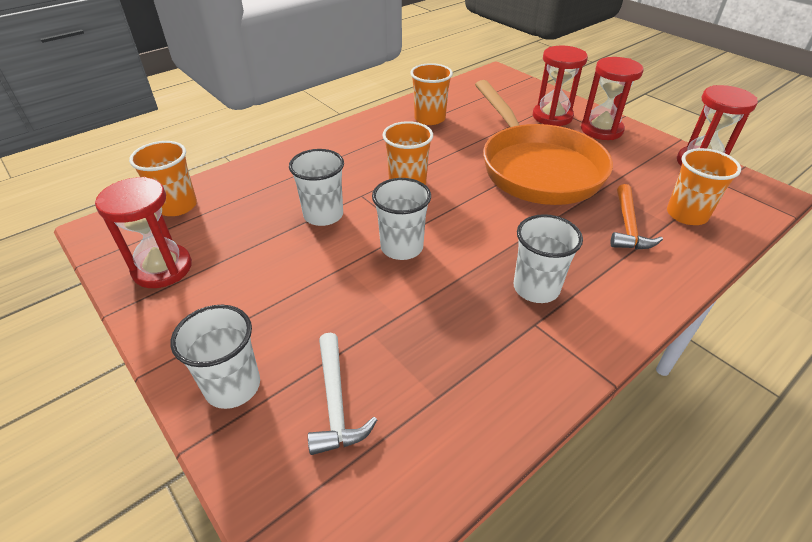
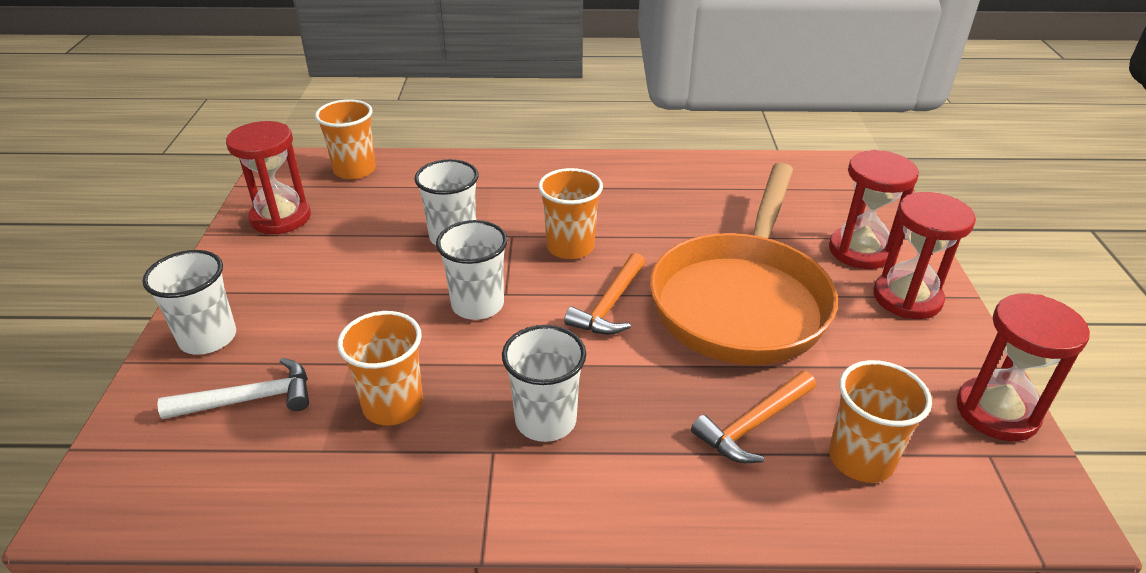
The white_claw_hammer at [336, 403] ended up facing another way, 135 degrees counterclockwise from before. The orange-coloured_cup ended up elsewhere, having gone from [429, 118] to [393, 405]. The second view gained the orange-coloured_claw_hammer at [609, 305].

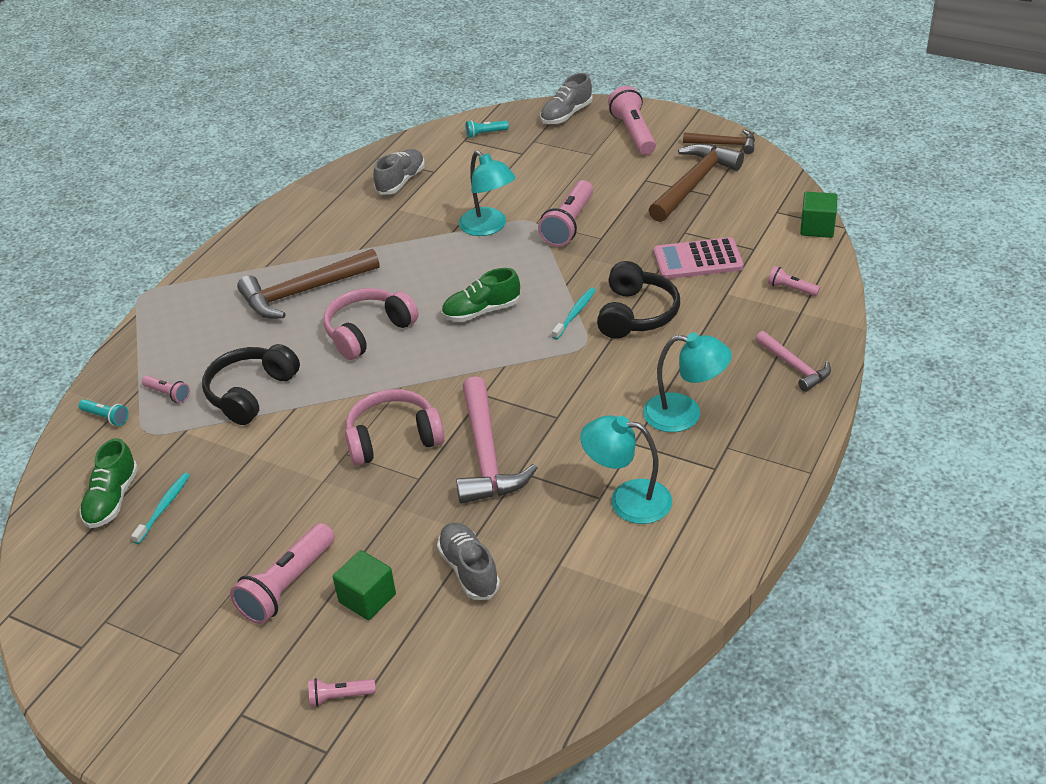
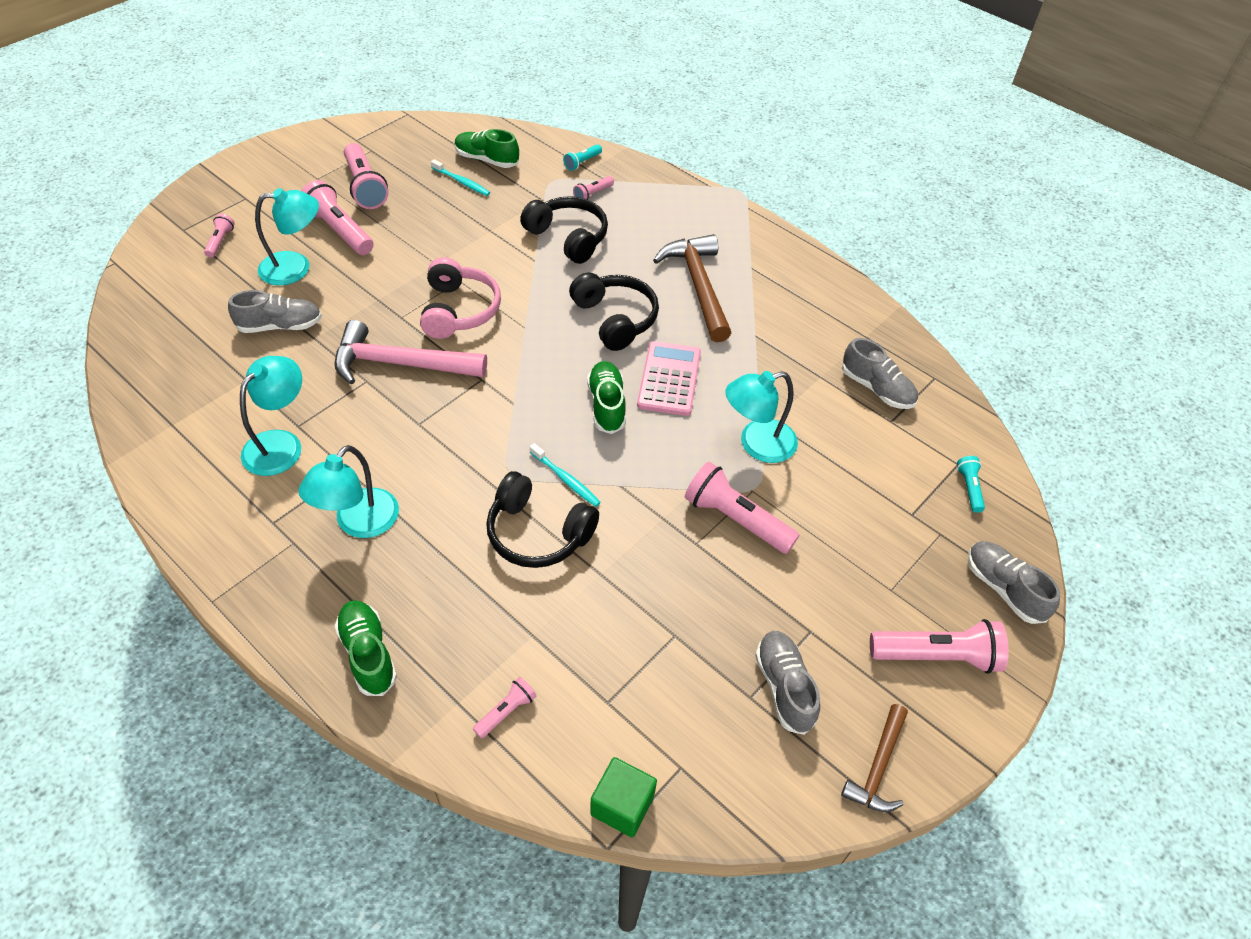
Where the emerald_solid_cube stood at [367, 598], the teal_desk_lamp came to stand at [296, 267]. Where the pink_claw_hammer stood at [794, 367], the emerald_lace-up_shoe came to stand at [368, 654]. The second view gained the pink_pocket_torch at [365, 187]. What was the pink_headset at [368, 332] turned into the black_headset at [615, 319]. The pink_adding_machine ended up elsewhere, having gone from [697, 260] to [669, 379]. Where the russet_claw_hammer stood at [694, 183], the ash-grey_lace-up_shoe came to stand at [784, 687].

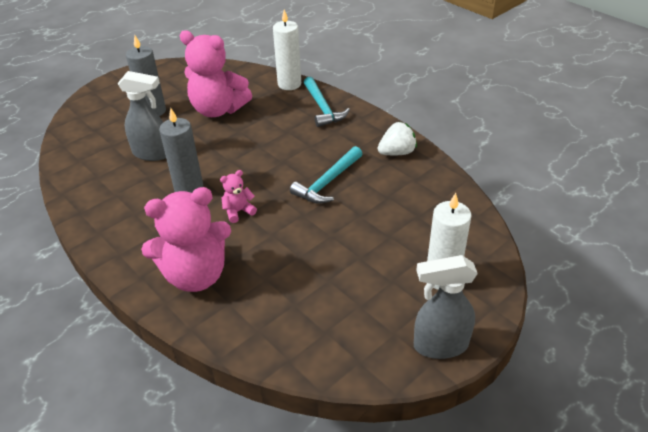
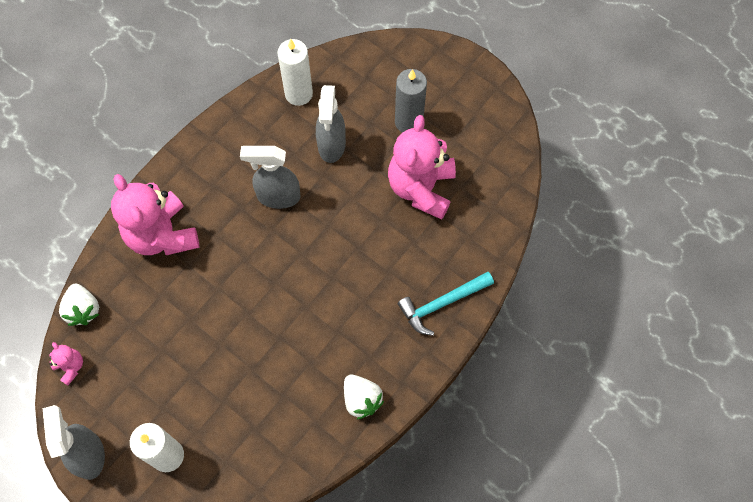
The pink_stuffed_bear ended up elsewhere, having gone from [238, 211] to [70, 367]. The second view gained the white_strawberry at [83, 310]. Where the ash-grey_pillar_candle stood at [189, 189], the ash-grey_sprayer came to stand at [278, 196]. The white_pillar_candle ended up elsewhere, having gone from [289, 84] to [298, 94]. The second view lost the teal_claw_hammer at [327, 182].

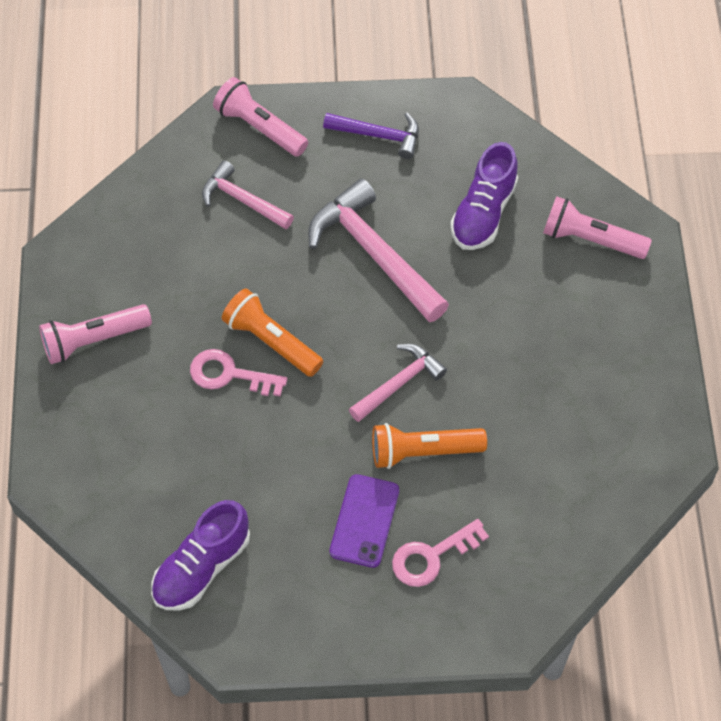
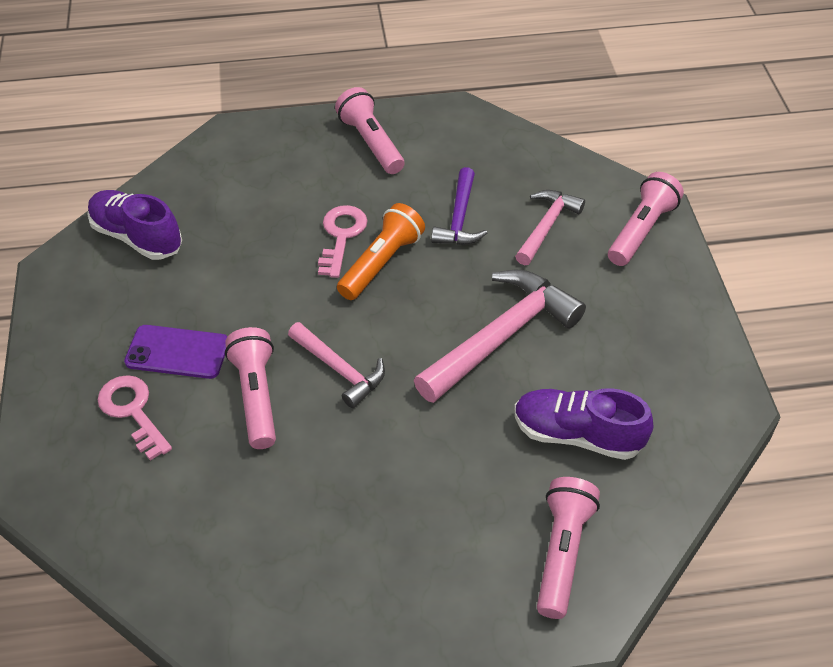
What was the orange-coloured_pocket_torch at [423, 452] turned into the pink_pocket_torch at [256, 396]. The violet_claw_hammer ended up elsewhere, having gone from [378, 135] to [459, 218].

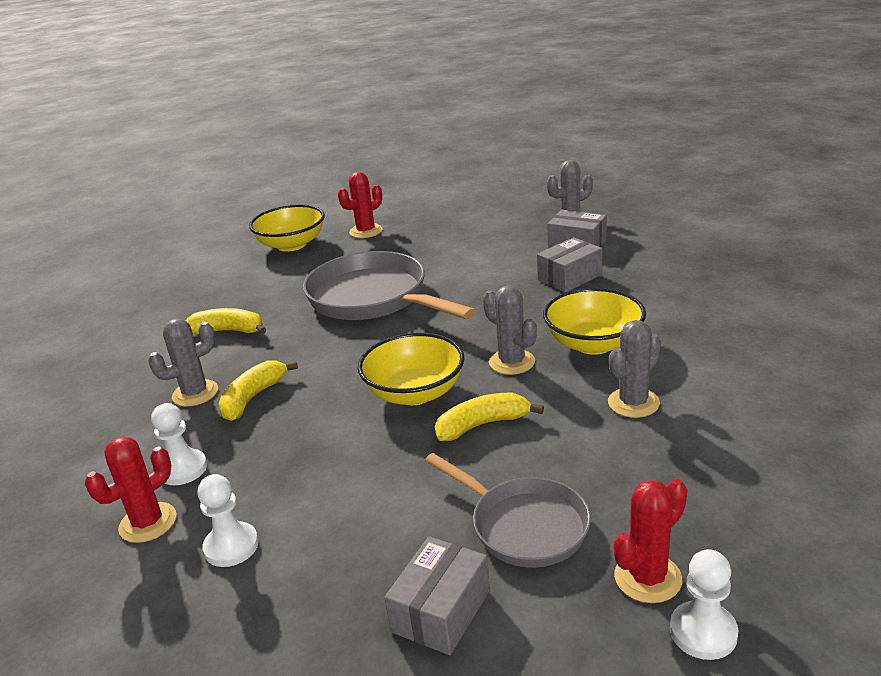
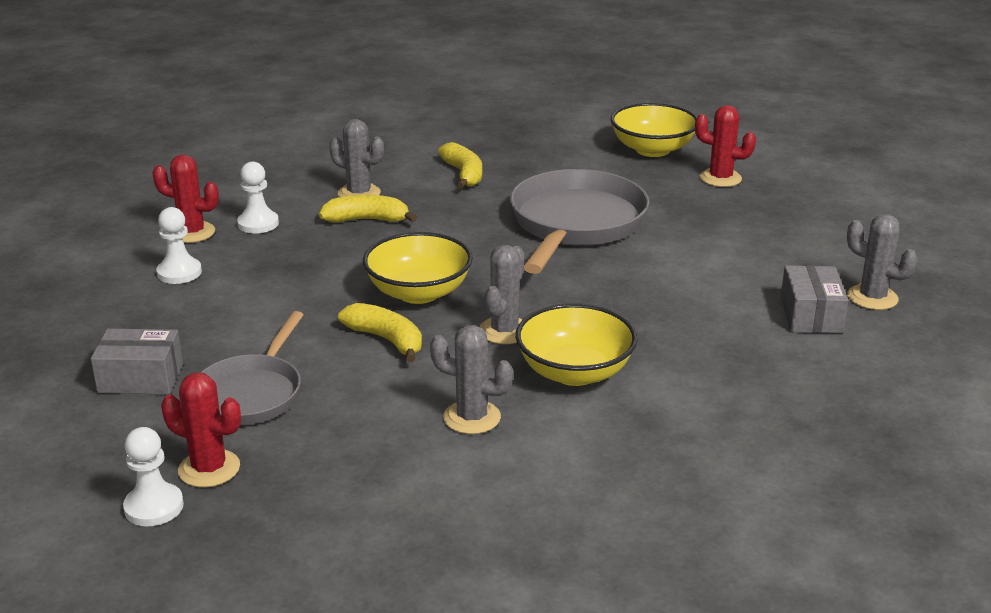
The second view lost the ash-grey_package at [569, 277].

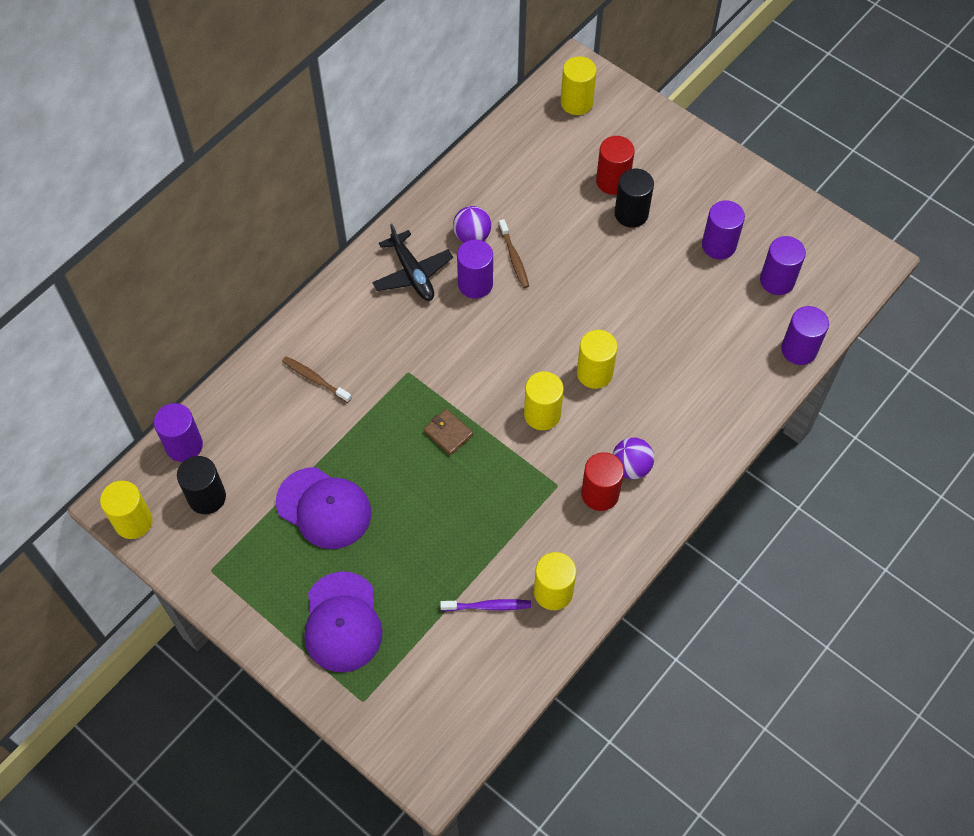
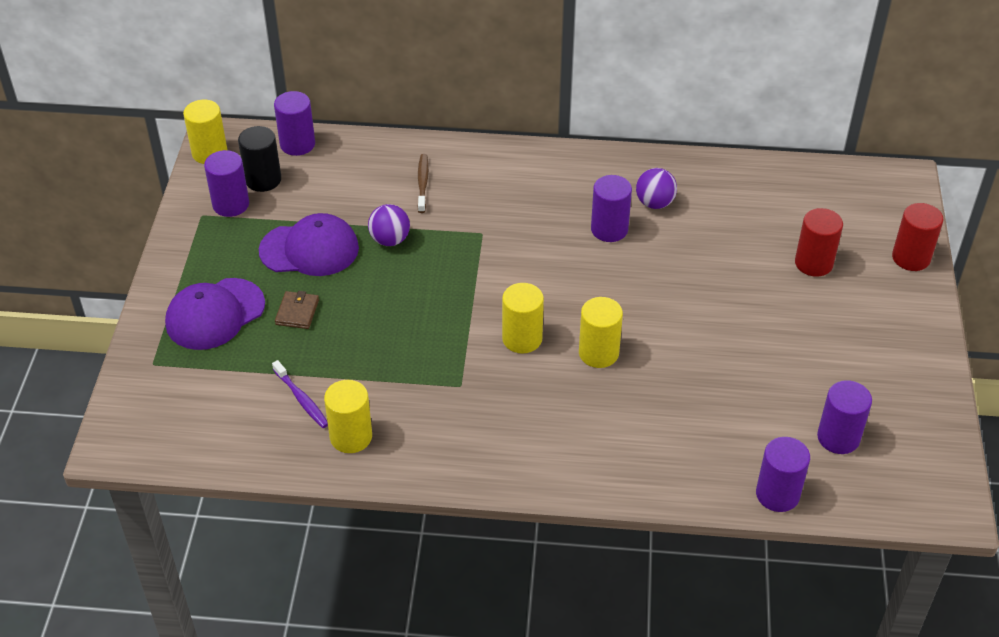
The violet_cylinder ended up elsewhere, having gone from [718, 245] to [231, 204]. The violet_peaked_cap at [324, 508] ended up facing another way, 90 degrees counterclockwise from before. The russet_billfold ended up elsewhere, having gone from [448, 433] to [297, 312]. The violet_play_ball ended up elsewhere, having gone from [631, 467] to [390, 240]. The scarlet_cylinder ended up elsewhere, having gone from [600, 494] to [911, 258]. The second view lost the black_plane at [412, 273]. The second view lost the russet_tooth_brush at [514, 258]. The second view lost the bright_yellow_cylinder at [576, 102]. The second view lost the black_cylinder at [631, 214].

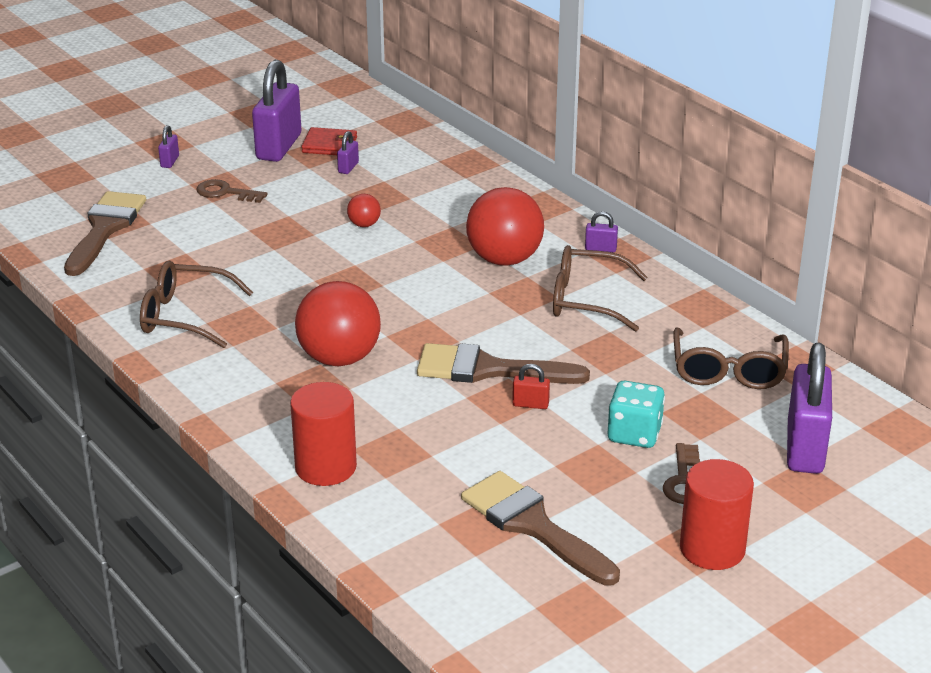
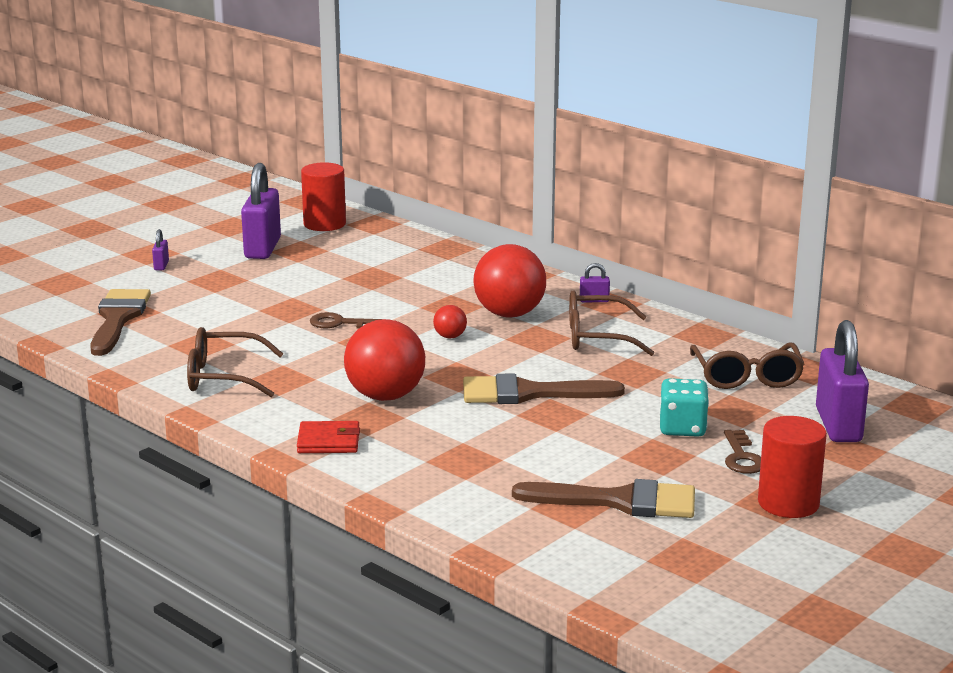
The scarlet_billfold ended up elsewhere, having gone from [329, 145] to [328, 441]. The scarlet_cylinder ended up elsewhere, having gone from [325, 467] to [324, 224]. The russet_door_key ended up elsewhere, having gone from [226, 193] to [340, 323]. The scarlet_play_ball ended up elsewhere, having gone from [364, 224] to [450, 336]. The russet_brush at [533, 525] ended up facing another way, 150 degrees clockwise from before. The second view lost the violet_small_lock at [348, 167]. The second view lost the scarlet_small_lock at [530, 404].

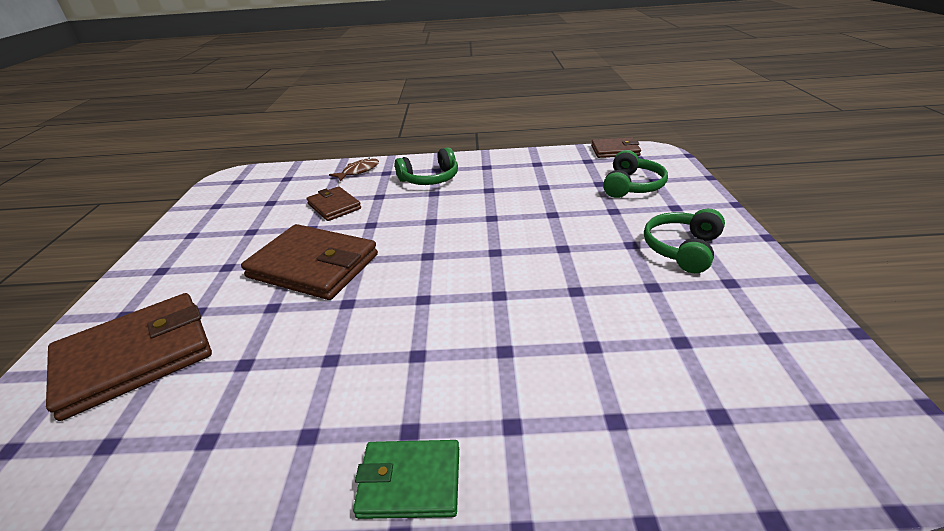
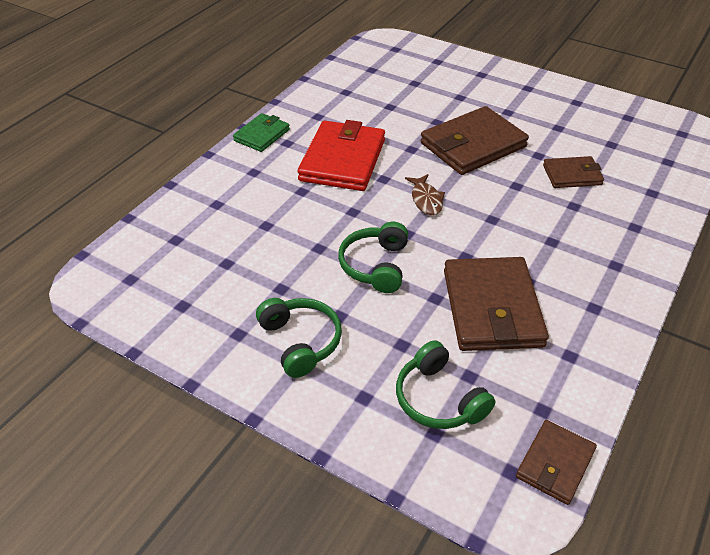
The second view gained the scarlet_billfold at [342, 160]. The emerald_headset ended up elsewhere, having gone from [430, 179] to [375, 265]. The russet_toy_fish ended up elsewhere, having gone from [358, 171] to [426, 200]. The russet_billfold ended up elsewhere, having gone from [136, 357] to [492, 308].

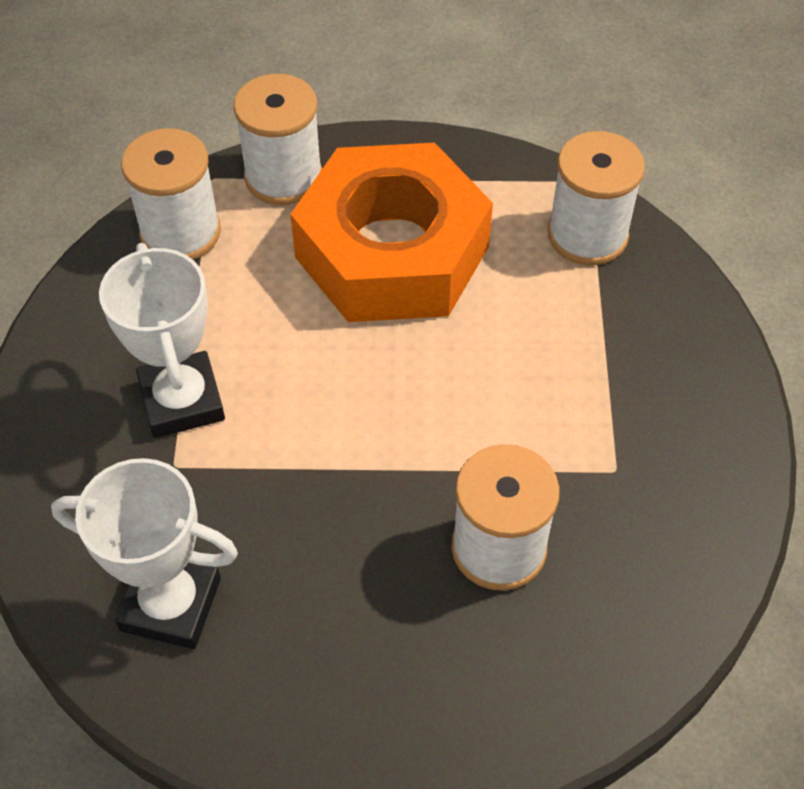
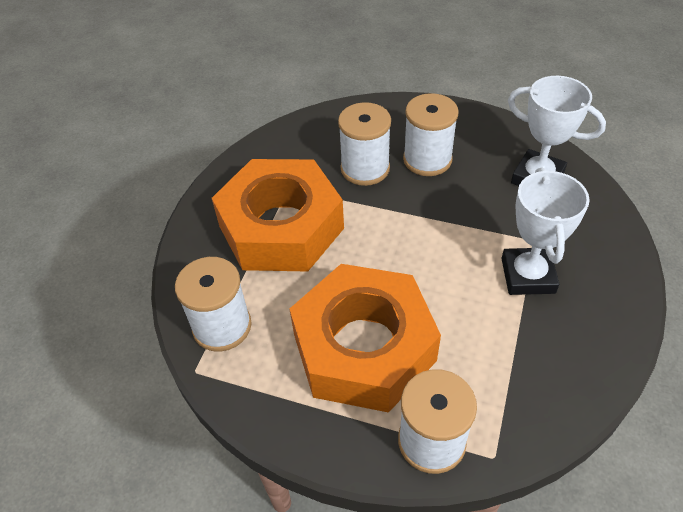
The second view gained the orange-coloured_hexagon_nut at [281, 227]. The white_spool ended up elsewhere, having gone from [180, 232] to [427, 159].

